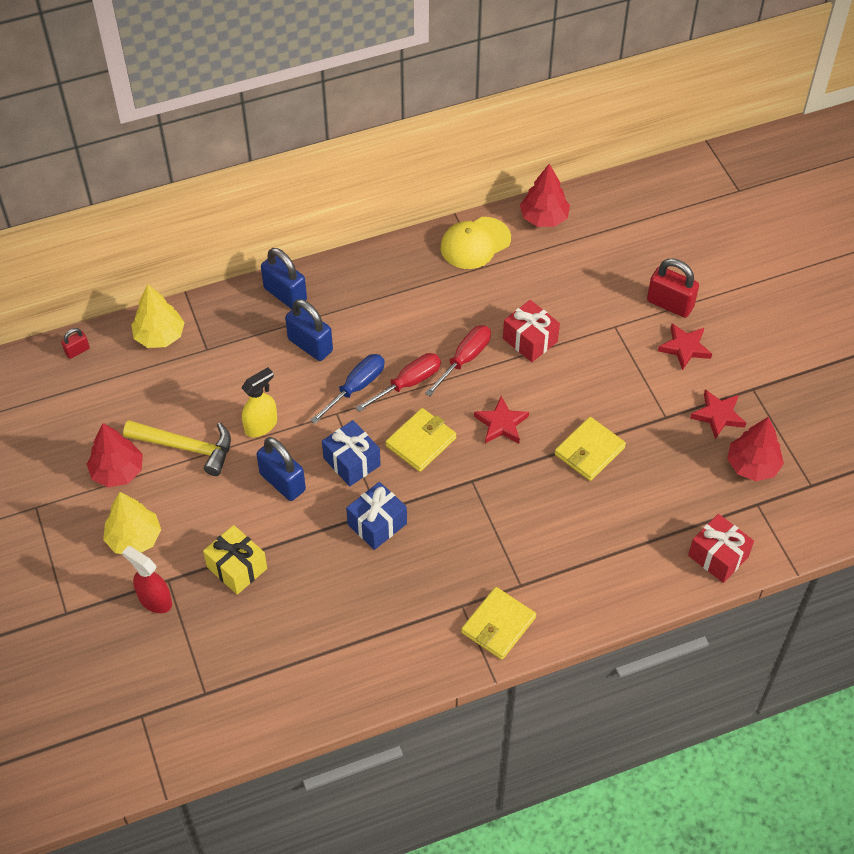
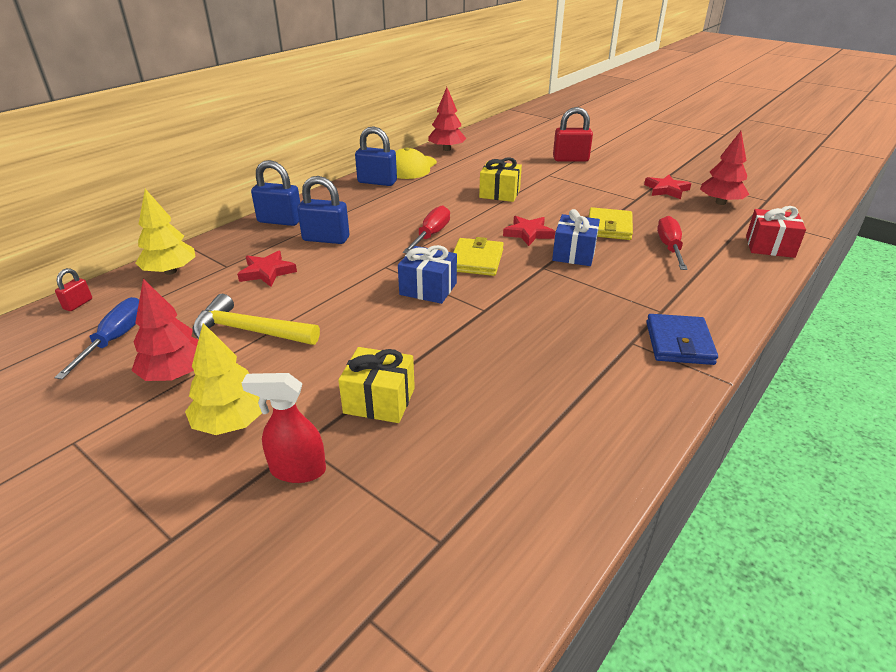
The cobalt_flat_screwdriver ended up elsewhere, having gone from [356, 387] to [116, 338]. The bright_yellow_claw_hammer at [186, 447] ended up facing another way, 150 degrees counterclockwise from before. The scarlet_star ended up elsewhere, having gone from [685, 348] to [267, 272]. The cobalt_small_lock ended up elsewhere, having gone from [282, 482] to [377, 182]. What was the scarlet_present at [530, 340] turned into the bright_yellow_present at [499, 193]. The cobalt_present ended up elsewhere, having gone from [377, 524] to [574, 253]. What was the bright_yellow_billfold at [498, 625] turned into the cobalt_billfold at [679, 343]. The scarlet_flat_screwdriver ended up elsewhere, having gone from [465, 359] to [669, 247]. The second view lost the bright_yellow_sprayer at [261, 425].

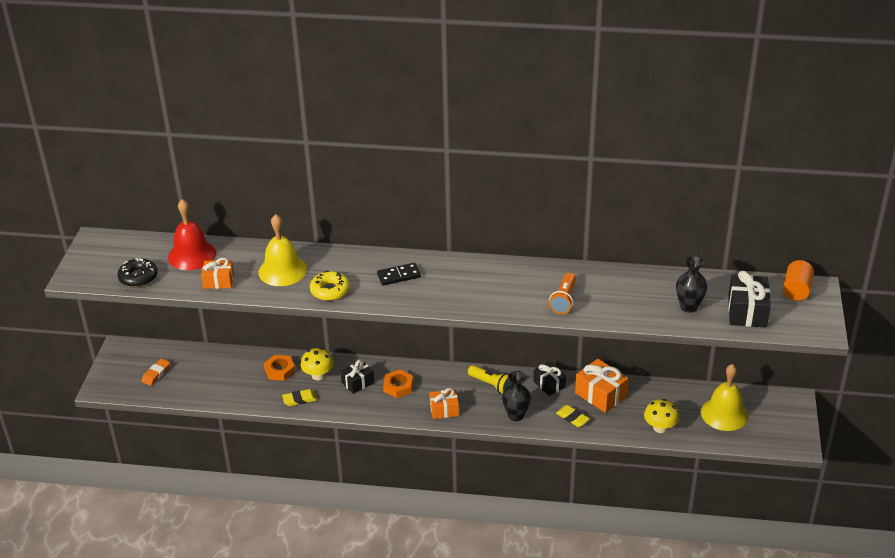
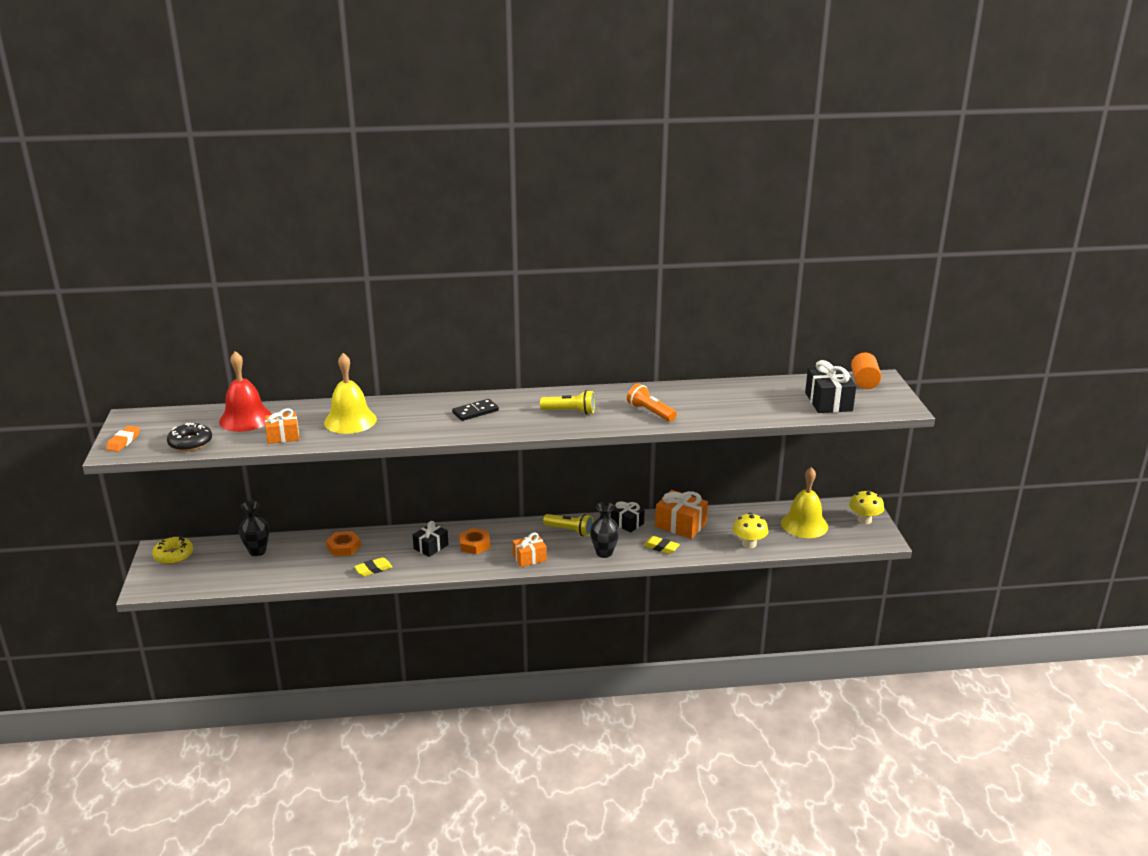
The orange-coloured_pencil_eraser ended up elsewhere, having gone from [156, 374] to [123, 441]. The bright_yellow_donut ended up elsewhere, having gone from [330, 290] to [173, 555]. The black_tall_vase ended up elsewhere, having gone from [689, 307] to [257, 551]. The second view gained the bright_yellow_pocket_torch at [570, 411]. The orange-coloured_pocket_torch at [564, 300] ended up facing another way, 135 degrees clockwise from before. The bright_yellow_mushroom ended up elsewhere, having gone from [318, 375] to [864, 520].

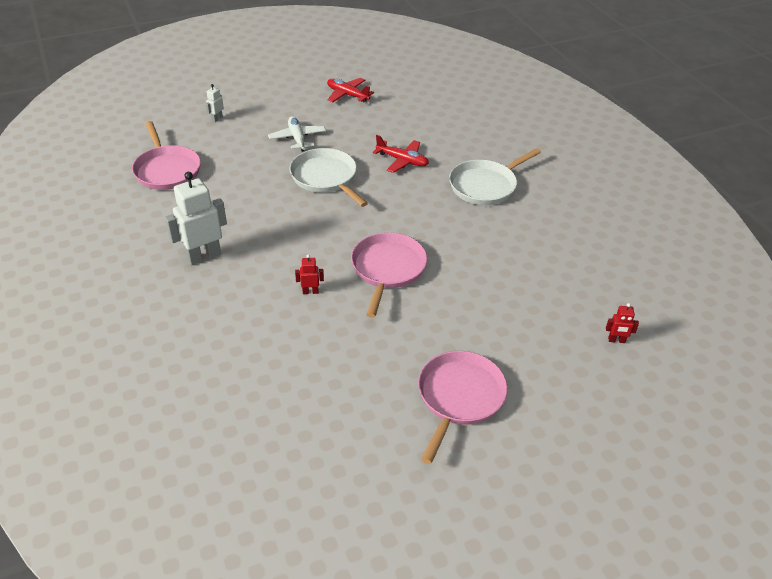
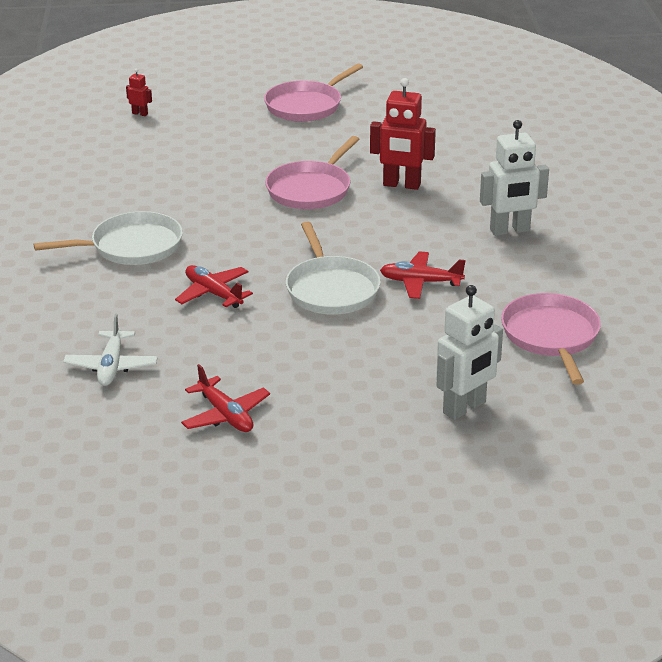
The white_plane ended up elsewhere, having gone from [297, 138] to [111, 366]. The size of the scarlet_robot_figure at [310, 291] changed by a factor of 2.16. The second view gained the scarlet_plane at [420, 282]. The size of the white_robot_figure at [217, 119] changed by a factor of 2.16.

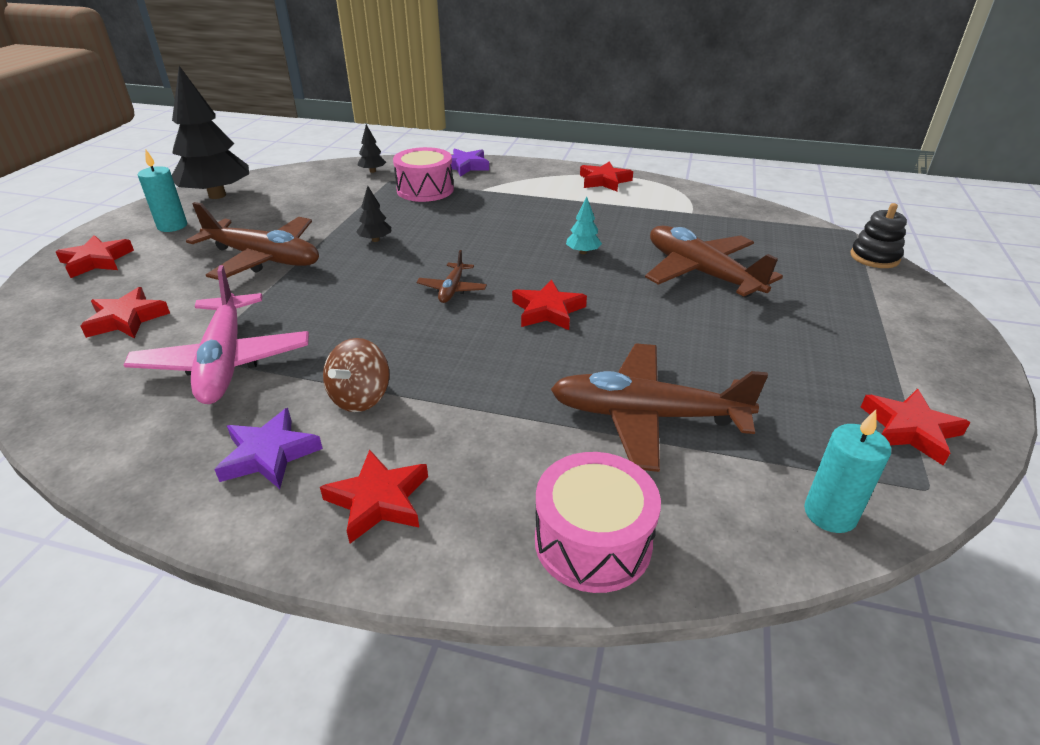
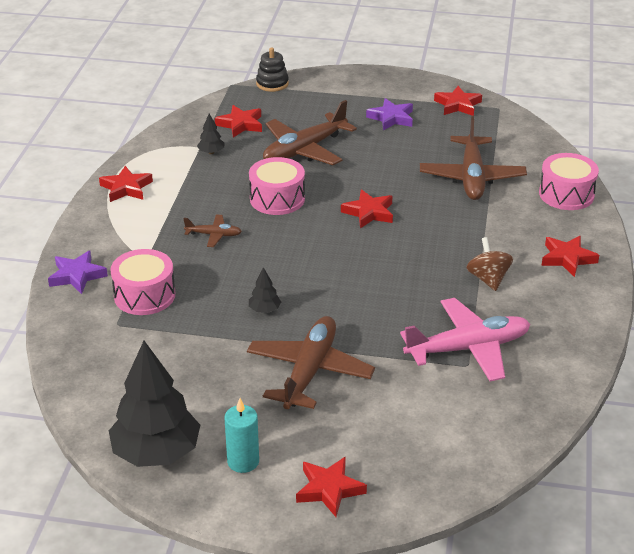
The russet_plane ended up elsewhere, having gone from [452, 289] to [214, 235]. The black_tree ended up elsewhere, having gone from [372, 171] to [211, 152]. The scarlet_star ended up elsewhere, having gone from [127, 319] to [240, 124]. Where the teal_tree stood at [583, 252], the pink_toy_drum came to stand at [277, 199]. The violet_star ended up elsewhere, having gone from [269, 454] to [391, 118]. The russet_spinning_top at [360, 397] ended up facing another way, 120 degrees counterclockwise from before. The second view lost the teal_pillar_candle at [830, 514].

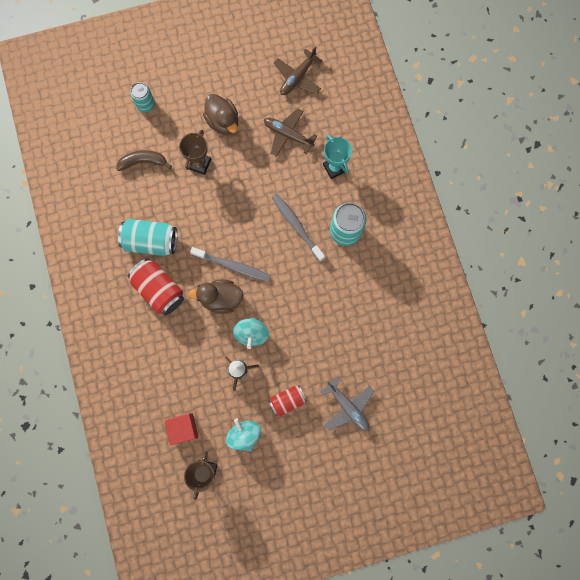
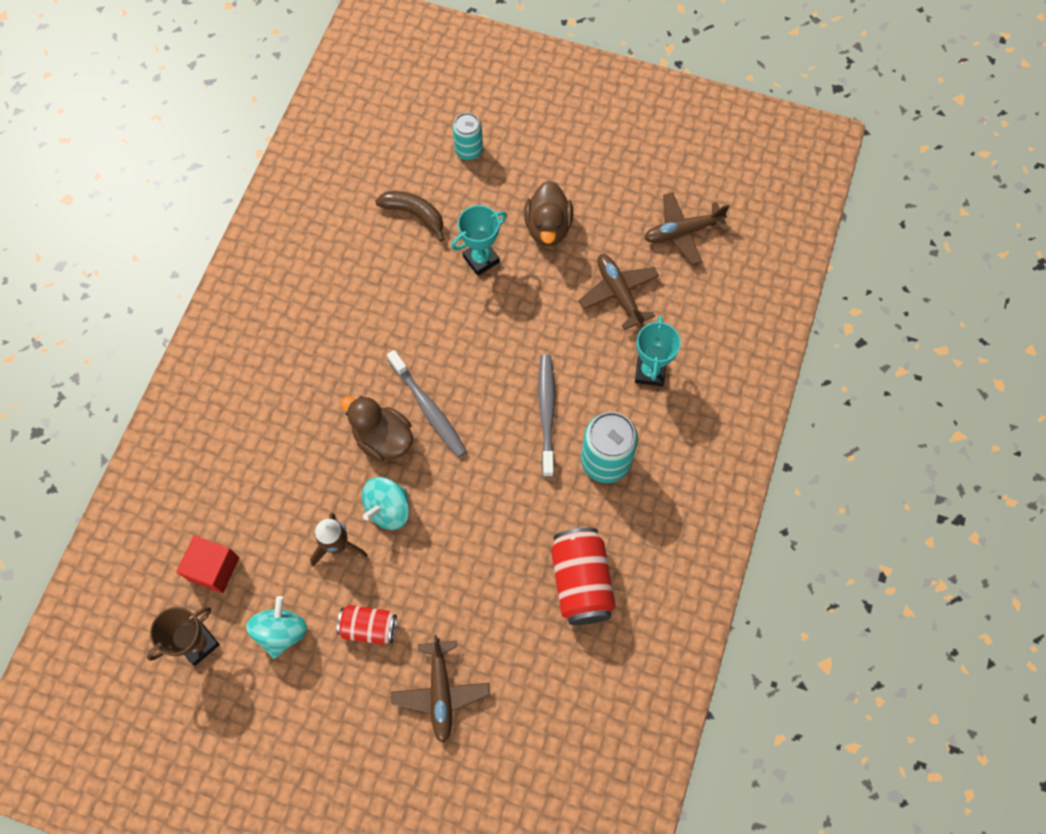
What was the ash-grey_plane at [347, 407] turned into the russet_plane at [441, 692]. What was the russet_trophy at [199, 164] turned into the teal_trophy at [481, 259]. The scarlet_can ended up elsewhere, having gone from [159, 290] to [581, 582]. The second view lost the teal_can at [151, 241].

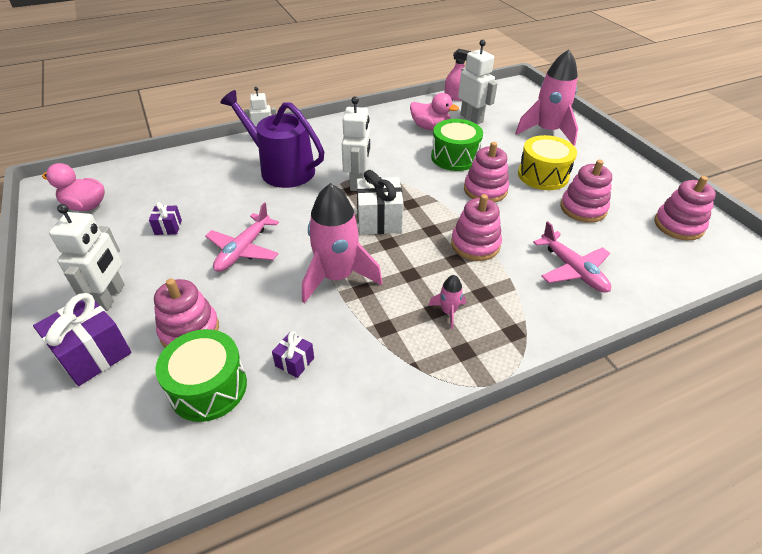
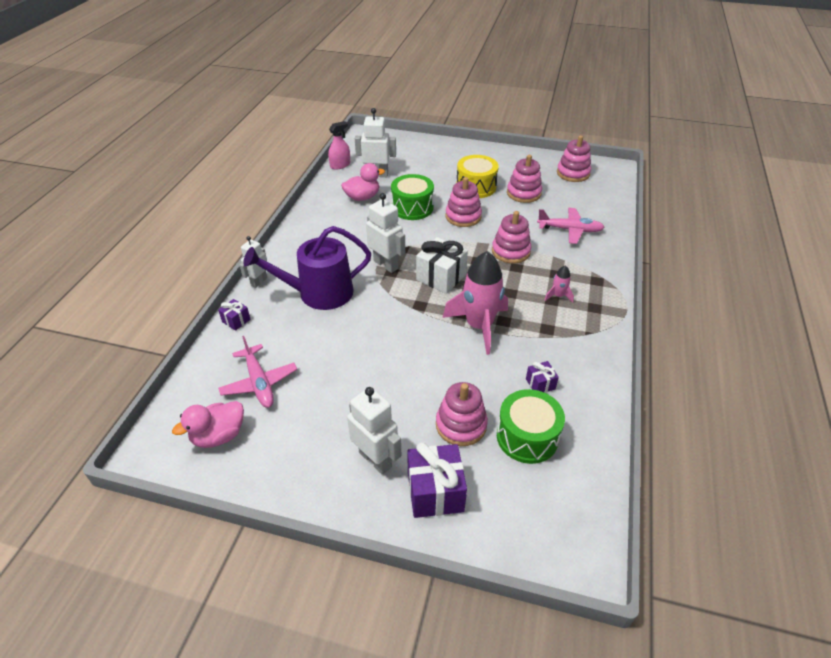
The violet_present ended up elsewhere, having gone from [168, 227] to [236, 320]. The pink_plane ended up elsewhere, having gone from [243, 250] to [259, 382]. The second view lost the pink_spaceship at [547, 131].

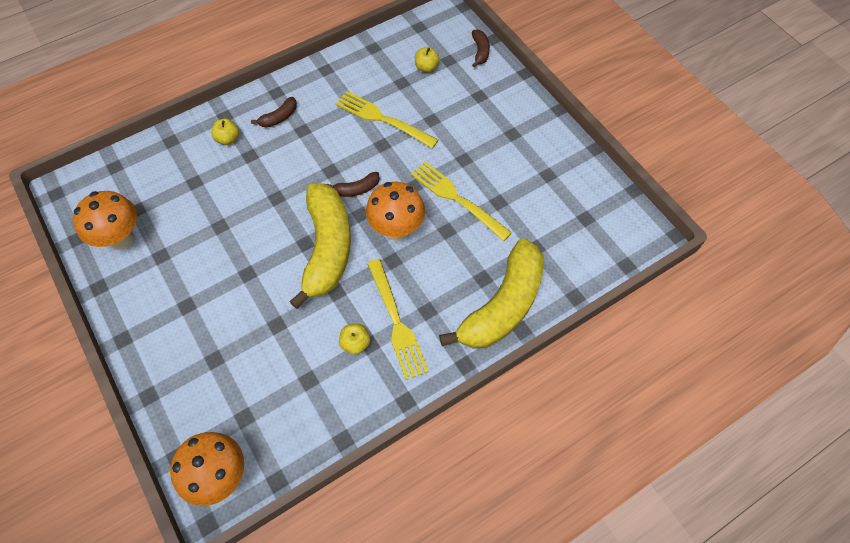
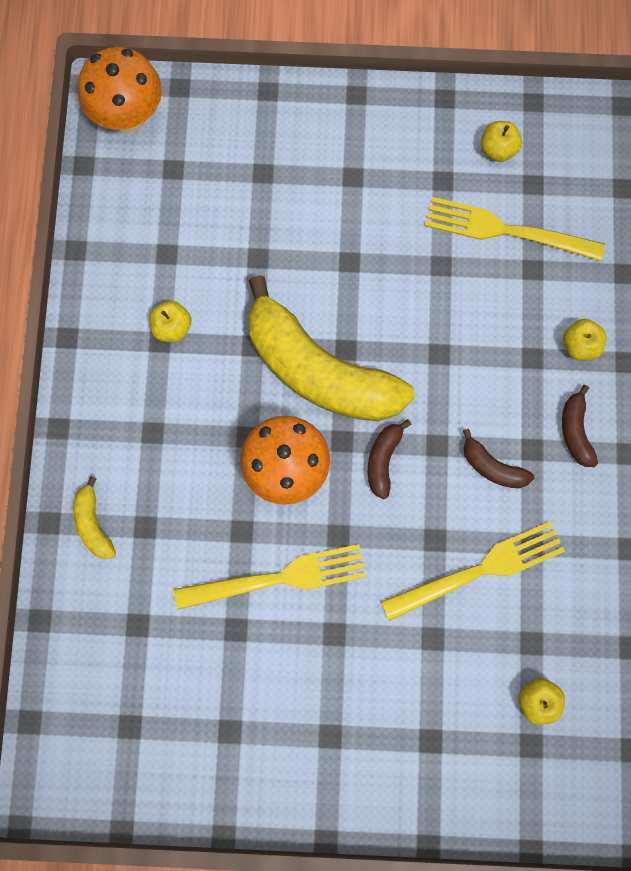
The size of the bright_yellow_toy_banana at [503, 305] changed by a factor of 0.41. The bright_yellow_dinner_fork ended up elsewhere, having gone from [396, 322] to [506, 230]. The russet_toy_banana ended up elsewhere, having gone from [480, 51] to [492, 467]. Where the orange-coloured_mushroom stood at [121, 239], the bright_yellow_toy_apple came to stand at [498, 149].

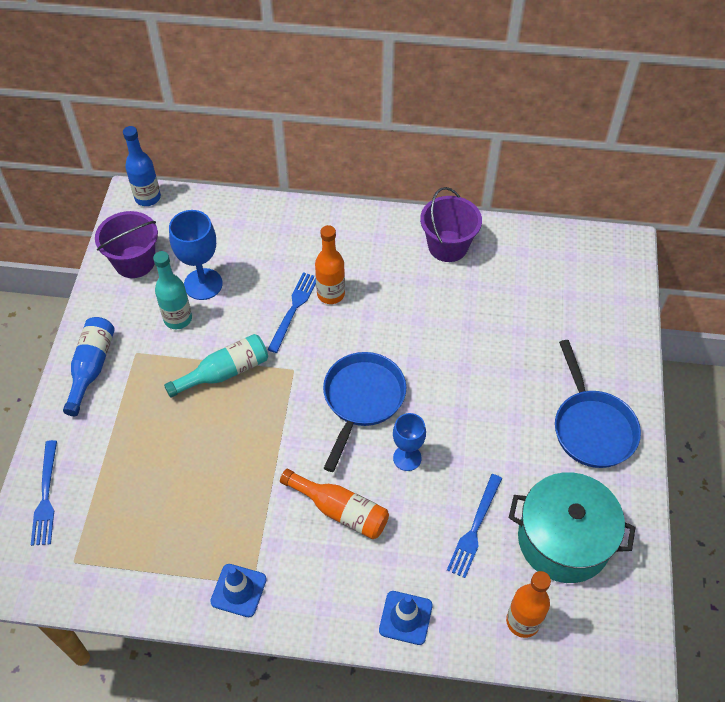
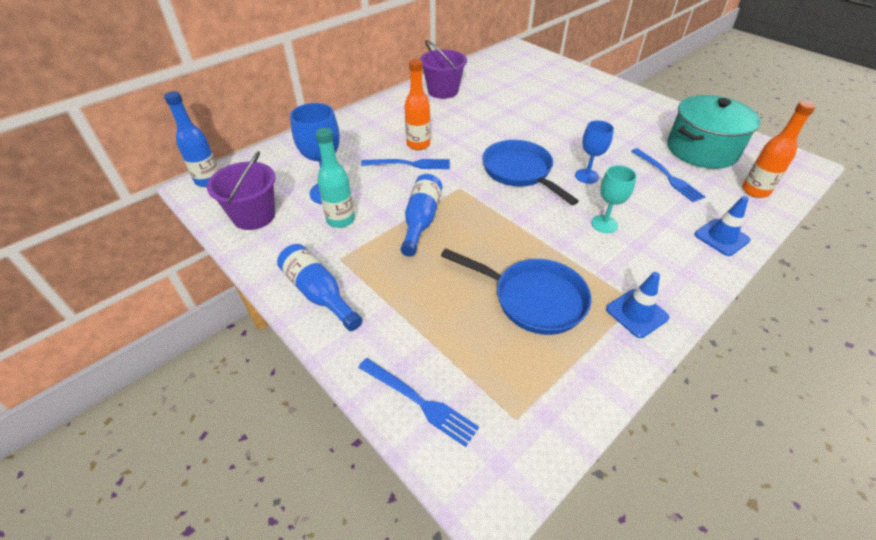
The cobalt_dinner_fork at [293, 309] ended up facing another way, 120 degrees clockwise from before. What was the teal_bottle at [224, 372] turned into the cobalt_bottle at [421, 220]. The cobalt_frying_pan ended up elsewhere, having gone from [592, 427] to [533, 299]. Where the orange-coloured_bottle stood at [340, 510], the teal_goblet came to stand at [604, 224].

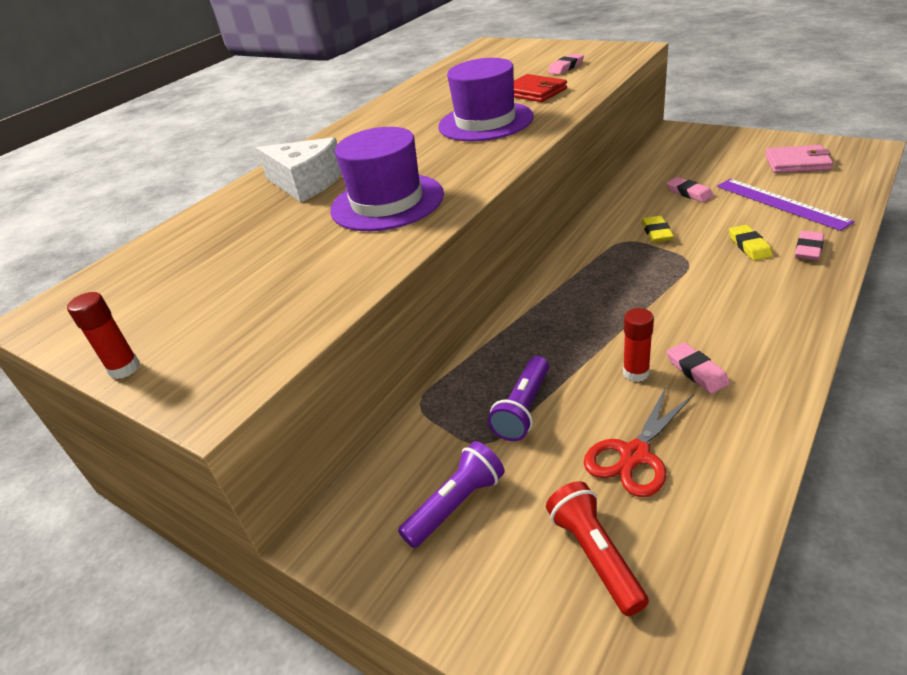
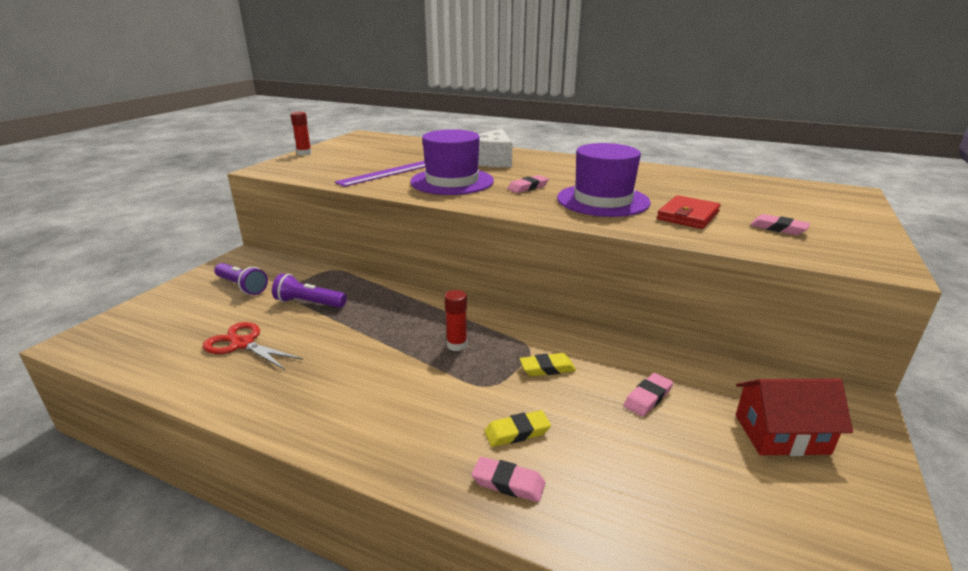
The violet_ruler ended up elsewhere, having gone from [781, 203] to [388, 173]. The scarlet_glue ended up elsewhere, having gone from [636, 373] to [456, 345]. The pink_pencil_eraser ended up elsewhere, having gone from [696, 371] to [528, 187]. The second view gained the scarlet_cottage at [781, 434]. The second view lost the scarlet_pocket_torch at [595, 555]. The second view lost the pink_billfold at [797, 163].

